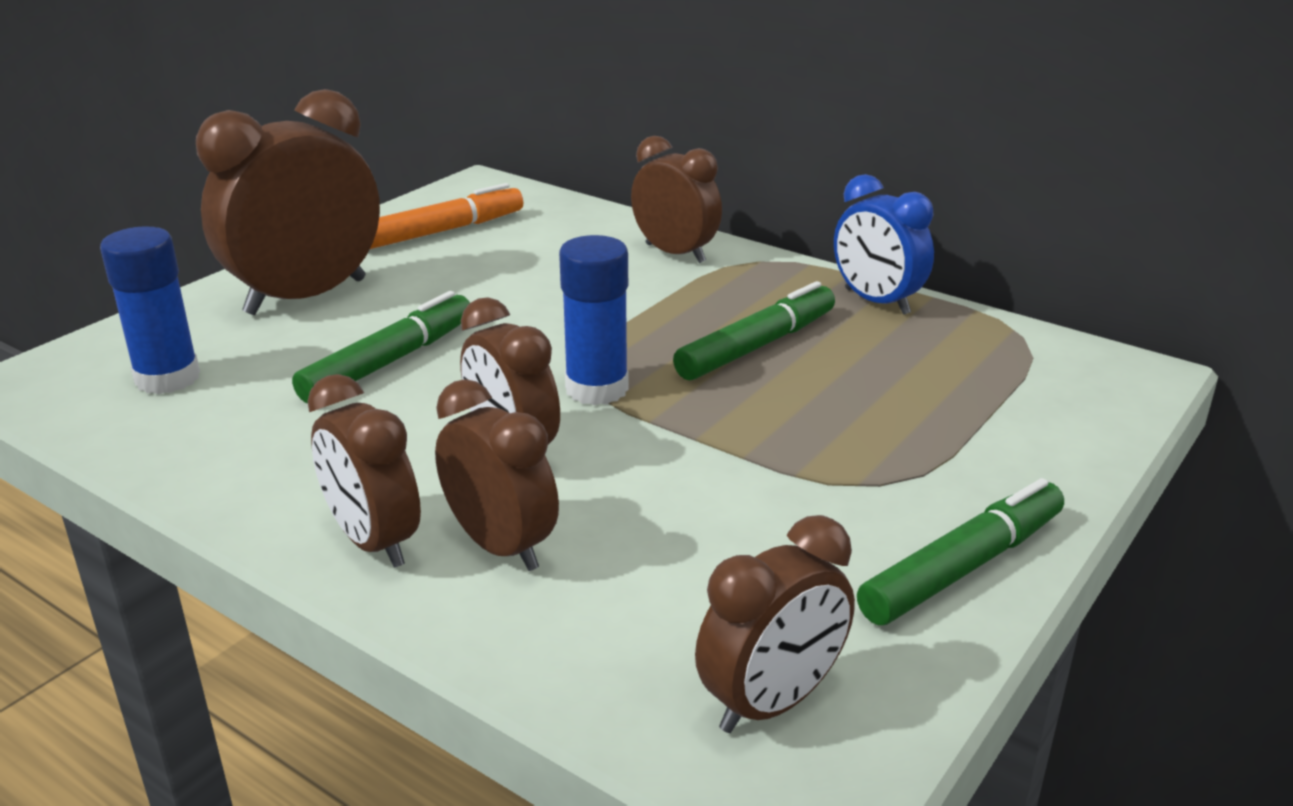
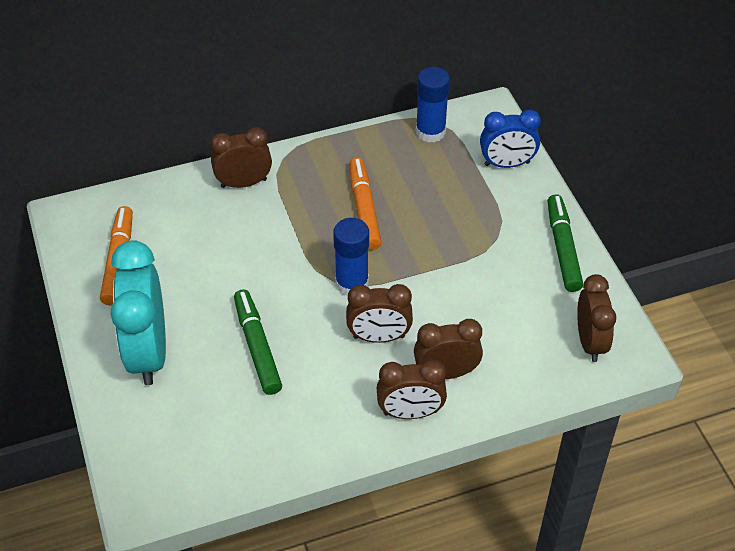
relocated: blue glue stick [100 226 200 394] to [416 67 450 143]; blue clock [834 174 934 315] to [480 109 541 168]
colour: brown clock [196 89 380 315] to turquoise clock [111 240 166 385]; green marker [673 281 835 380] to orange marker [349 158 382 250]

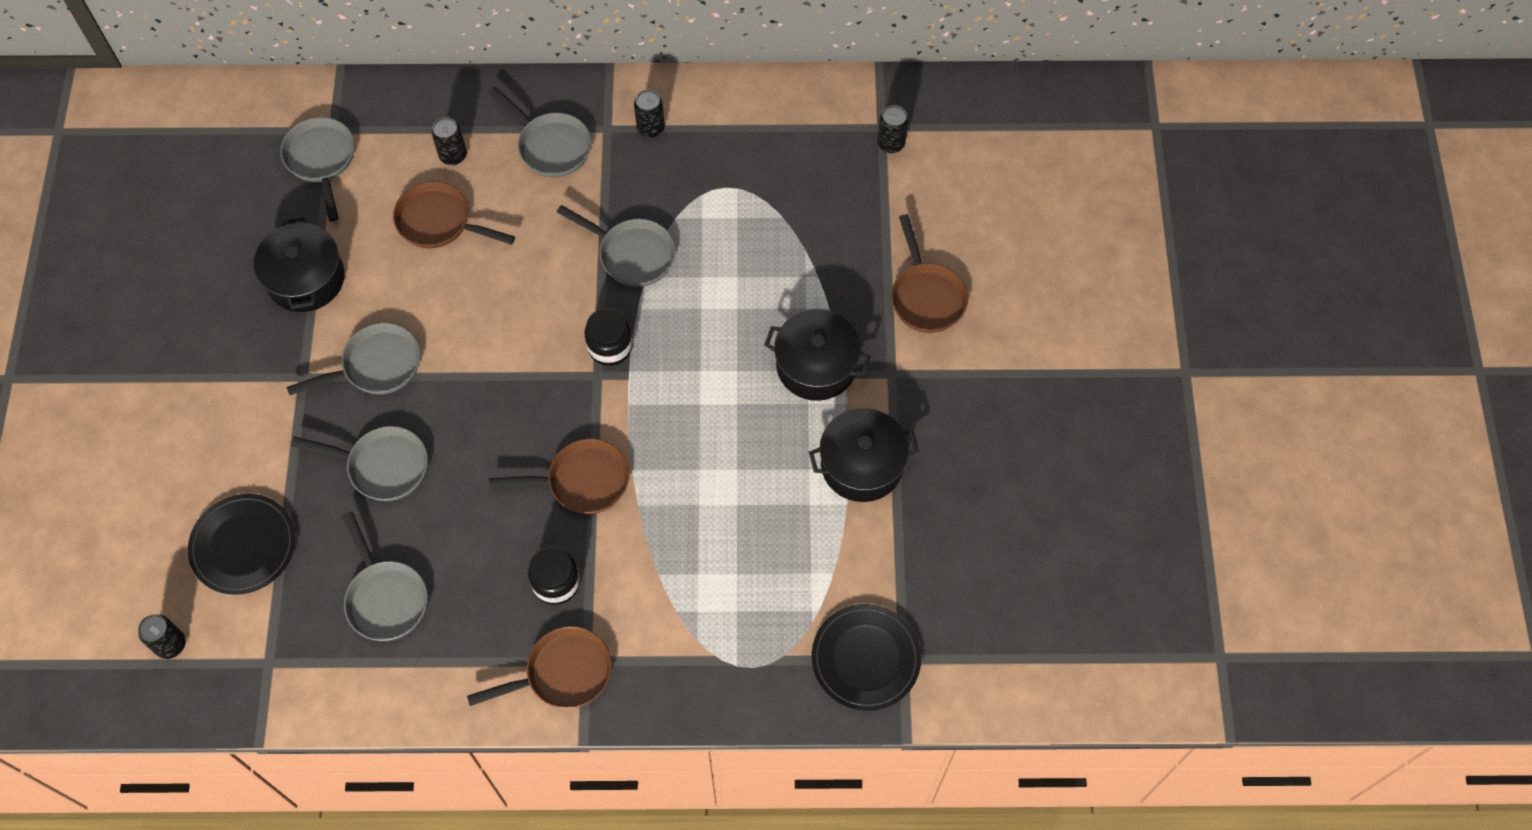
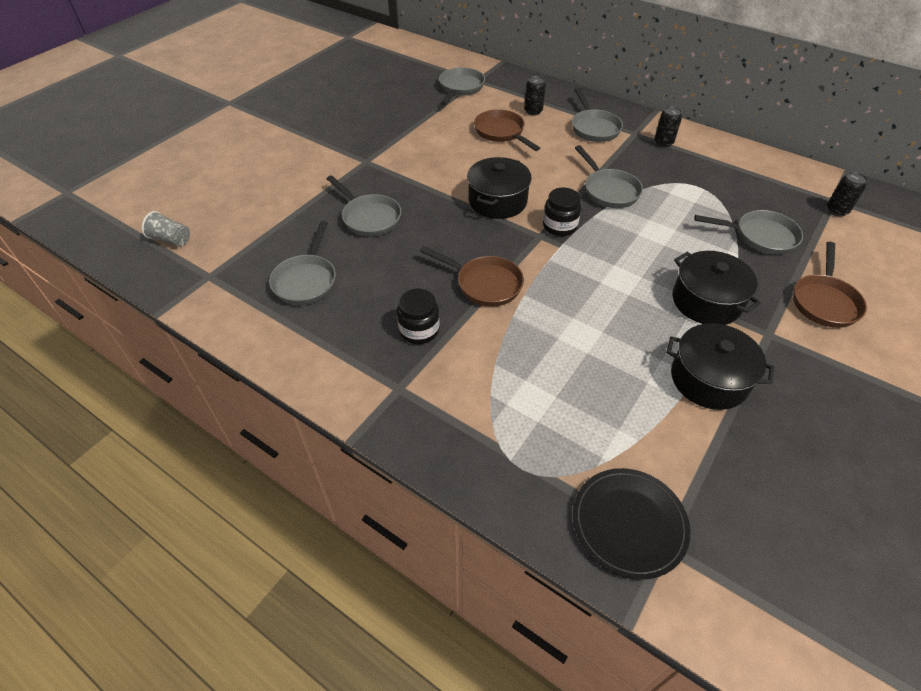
missing: black plate [188 494 296 595]; brown pan [467 626 612 709]
relocated: black pot [254 217 345 312] to [467 157 532 219]; grey pan [287 323 420 395] to [694 210 803 255]
exchanged: black can [138 614 186 659] to grey cup [142 211 190 247]

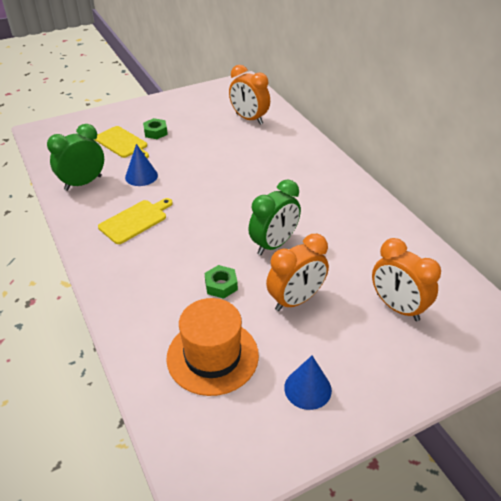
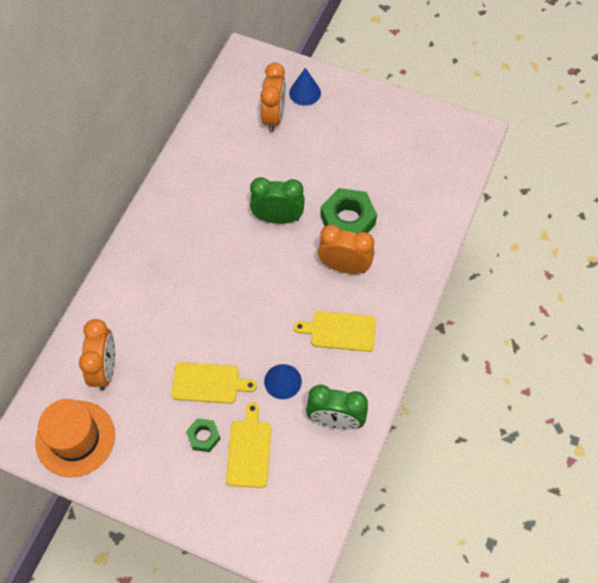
appeared: yellow cutting board [171 362 257 404]
relocated: orange hat [166 298 259 396] to [35 399 115 477]; orange clock [266 234 329 311] to [318 225 374 274]; blue cone [284 356 332 410] to [289 68 321 106]
size: green nut [205 265 238 299] = [320 188 377 234] x1.86

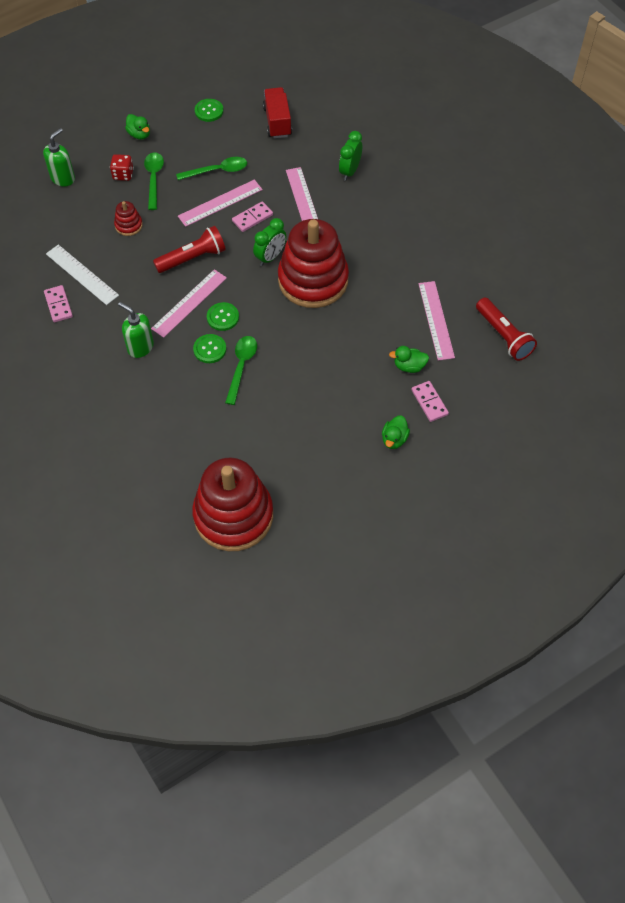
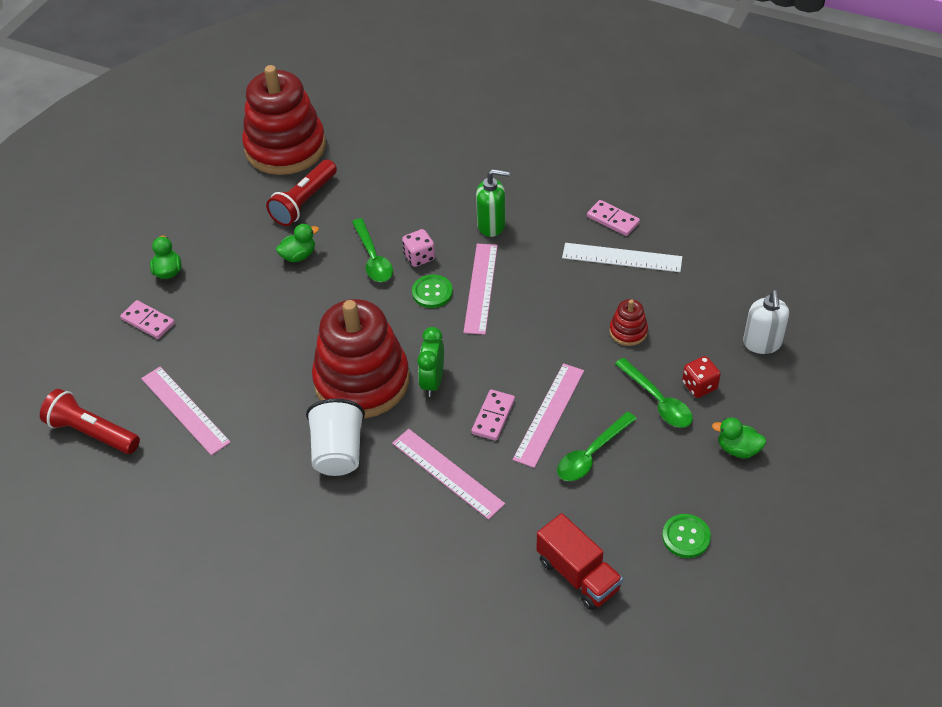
missing: green clock [339 131 362 181]
appeared: white cup [306 399 365 476]
relocated: red flashlight [153 226 226 273] to [266 159 337 226]; green duck [389 346 429 373] to [276 224 319 262]
exchanged: green button [193 334 226 363] to pink dice [402 229 435 267]
colour: green soap dispenser [43 128 75 187] to white soap dispenser [743 290 789 354]

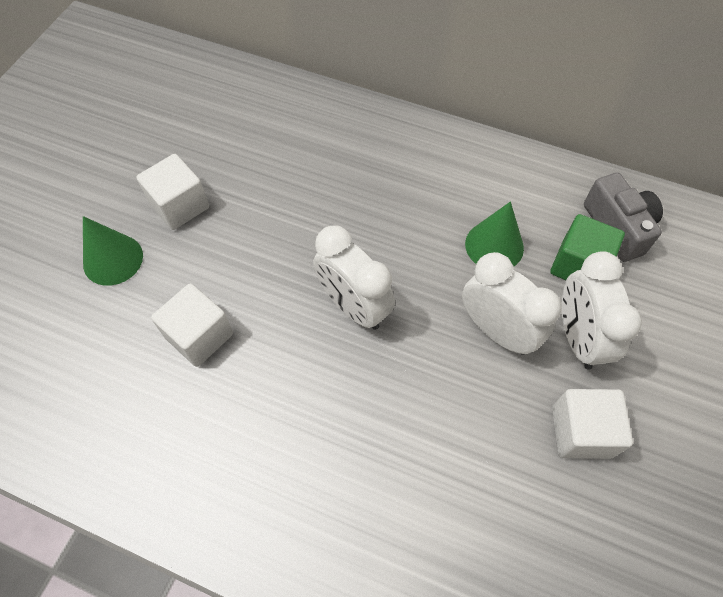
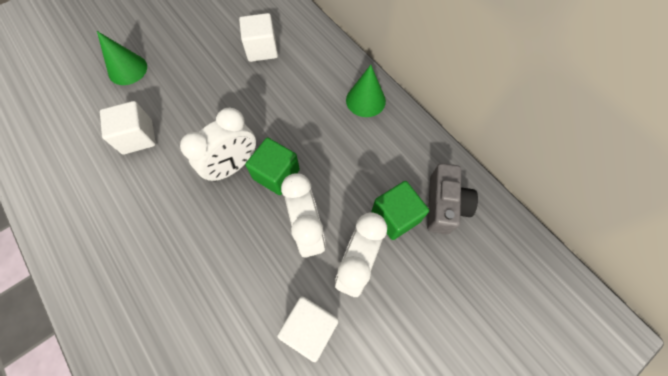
appeared: green cube [245 138 300 195]
relocated: white cube [136 154 209 230] to [239 13 278 62]; green cone [465 201 524 266] to [346 65 386 117]
spun: white clock [313 225 395 330] = [180 108 256 182] 120 degrees counterclockwise

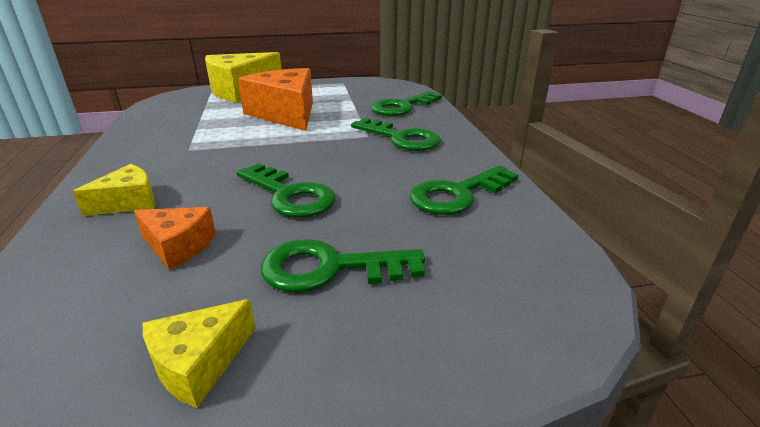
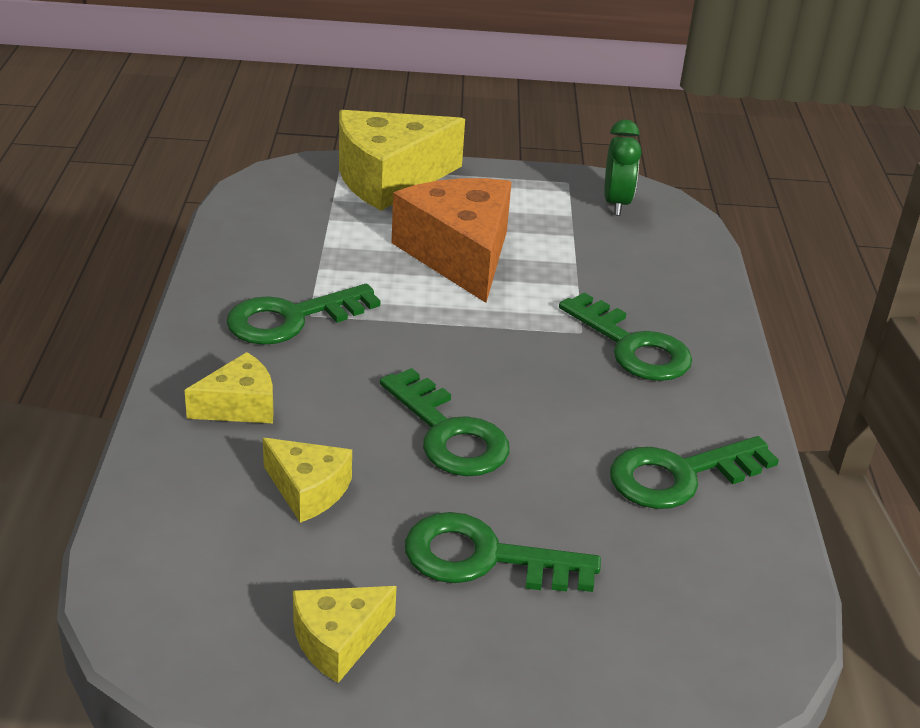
appeared: green clock [604 119 642 216]
relocated: green key [371 91 442 116] to [226 284 380 345]
colour: orange cheese [134 207 216 270] to yellow cheese [263 438 352 523]

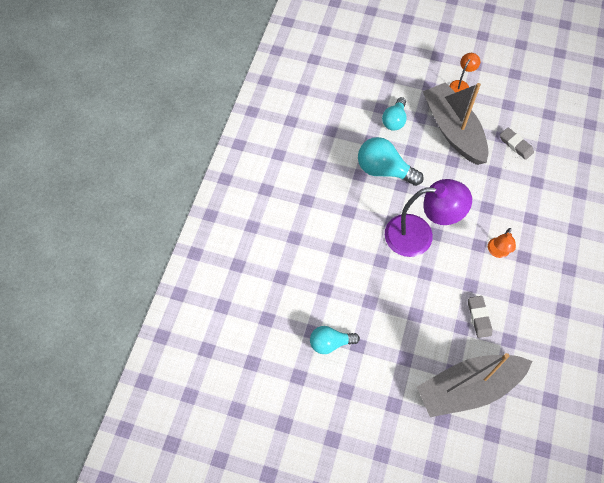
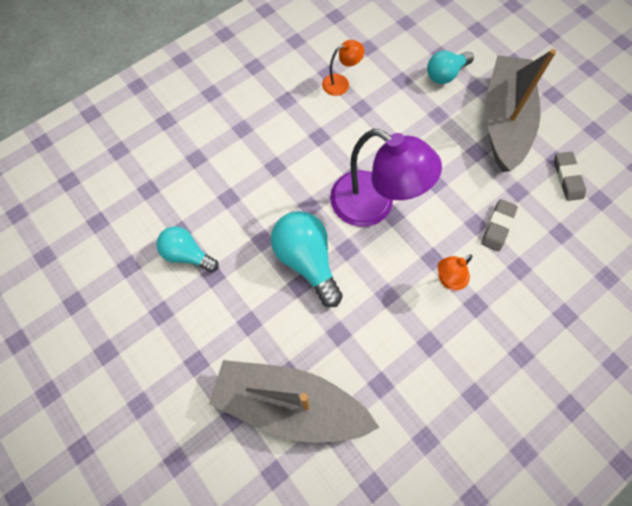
relocated: turquoise light bulb [358 137 424 186] to [271 211 343 307]; orange lamp [449 53 480 93] to [322 40 365 96]; grey eraser [468 296 492 338] to [481 199 518 252]

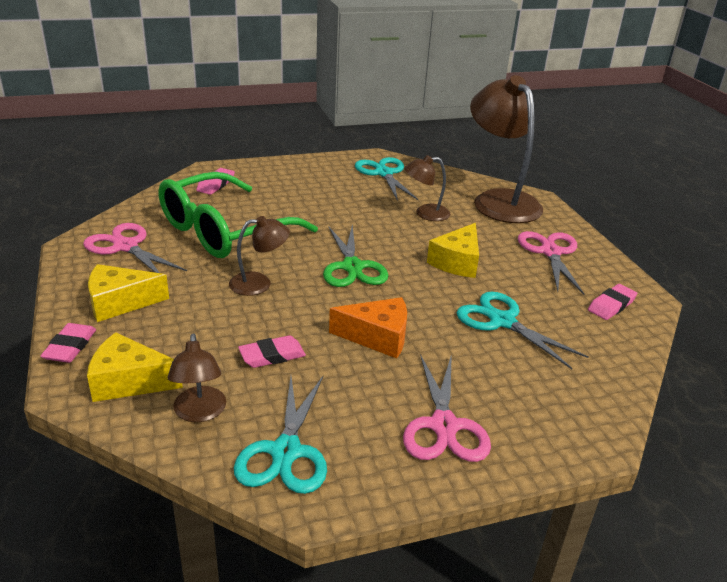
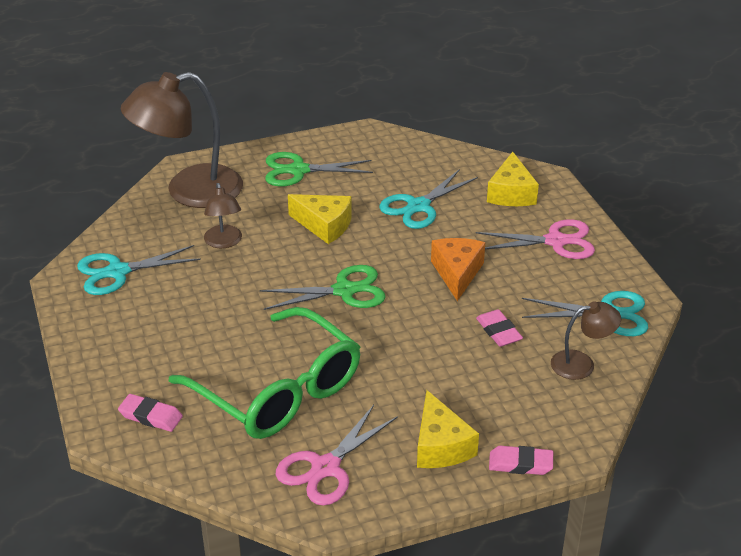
missing: brown lamp [229 216 290 296]; pink eraser [588 284 637 320]
relocated: yellow cheese [87 332 183 402] to [487 152 539 206]
colour: pink scissors [518 231 584 295] to green scissors [265 152 373 186]

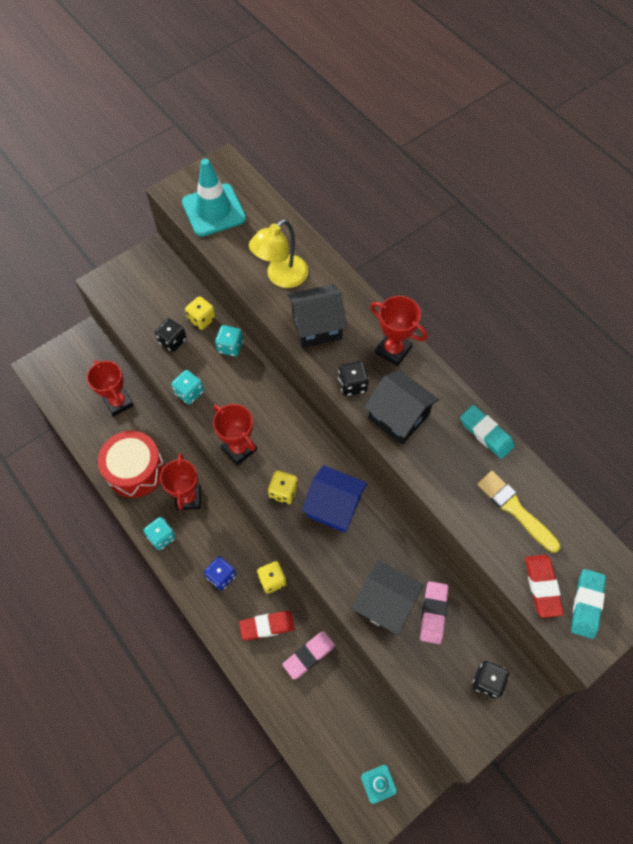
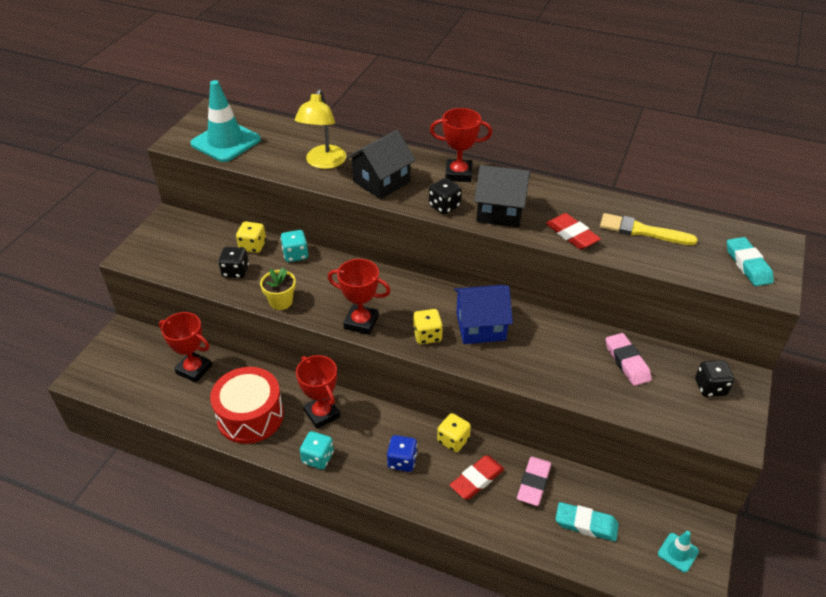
missing: black house [352 560 423 635]
relocated: turquoise eraser [460 405 515 459] to [555 502 619 542]; red eraser [525 555 564 618] to [546 213 601 249]
exchanged: turquoise dice [172 370 204 404] to yellow flower pot [260 268 296 310]

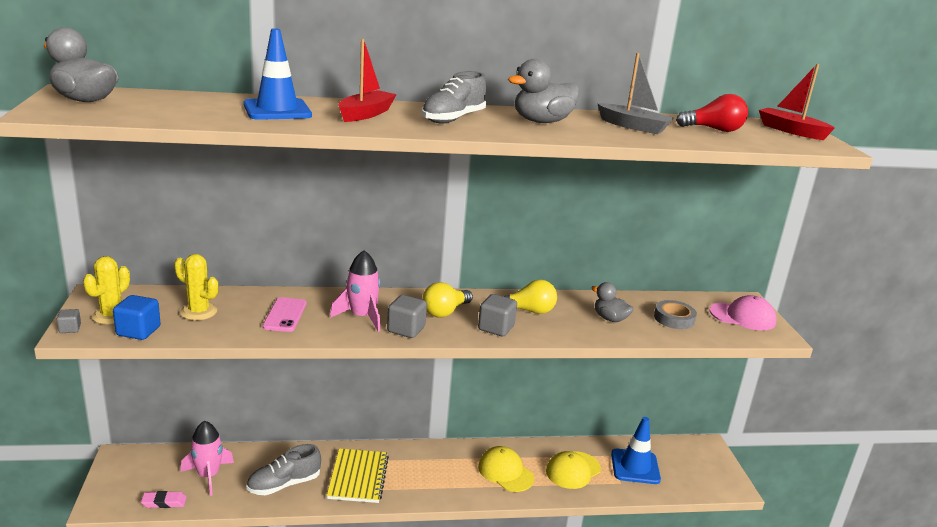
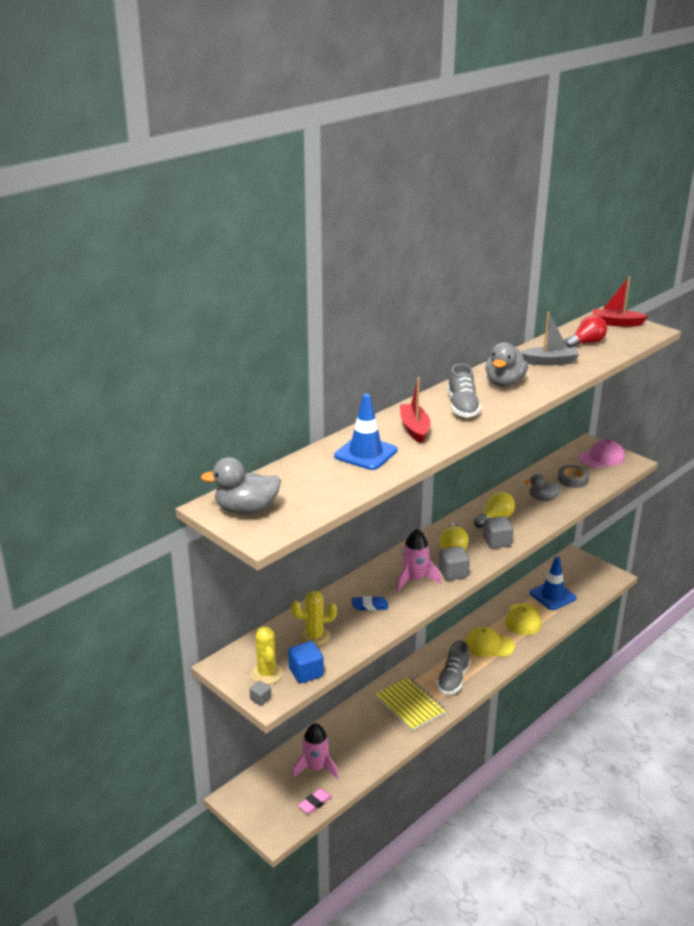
relocated: grey shoe [246 444 321 495] to [437 640 470 694]
exchanged: pink phone [263 297 306 332] to blue eraser [352 596 388 611]

